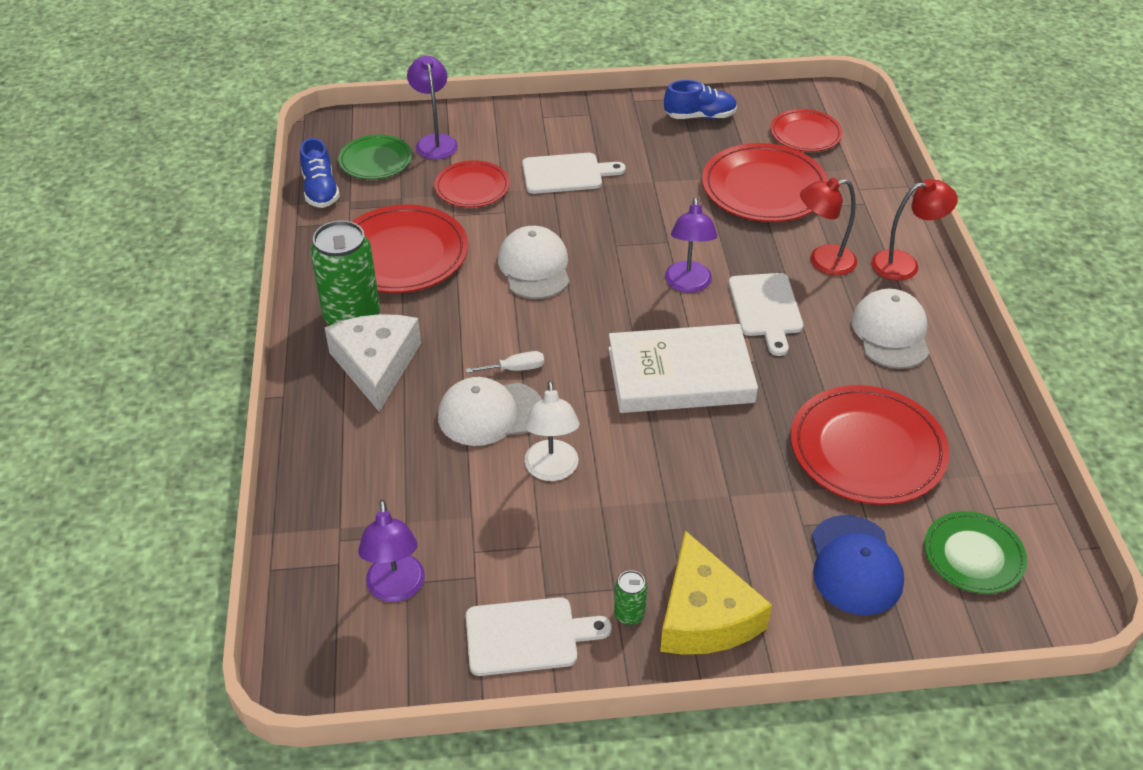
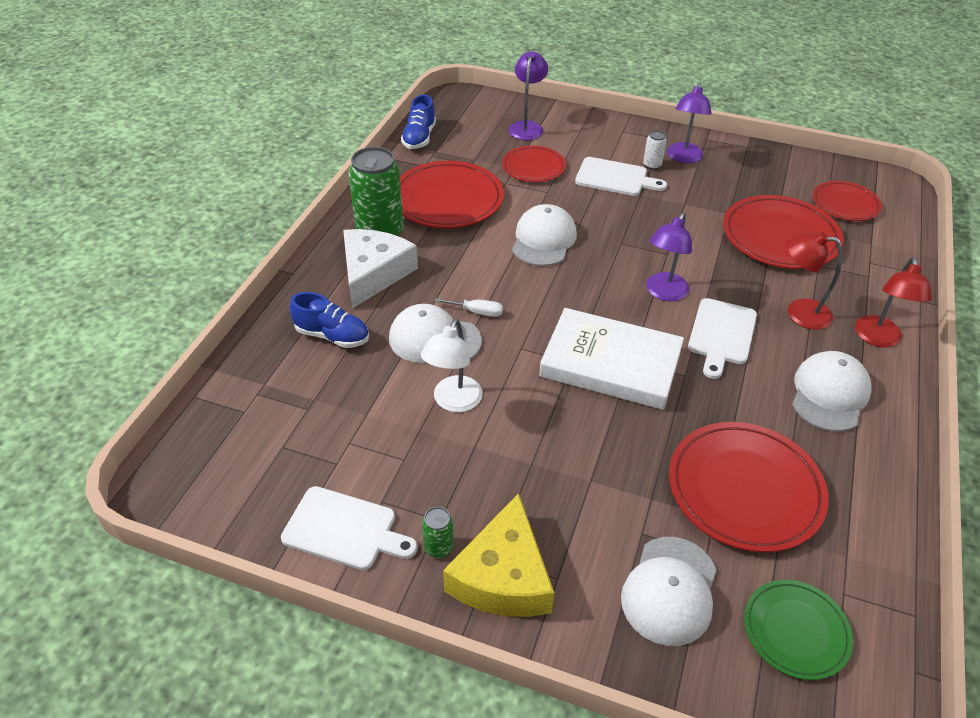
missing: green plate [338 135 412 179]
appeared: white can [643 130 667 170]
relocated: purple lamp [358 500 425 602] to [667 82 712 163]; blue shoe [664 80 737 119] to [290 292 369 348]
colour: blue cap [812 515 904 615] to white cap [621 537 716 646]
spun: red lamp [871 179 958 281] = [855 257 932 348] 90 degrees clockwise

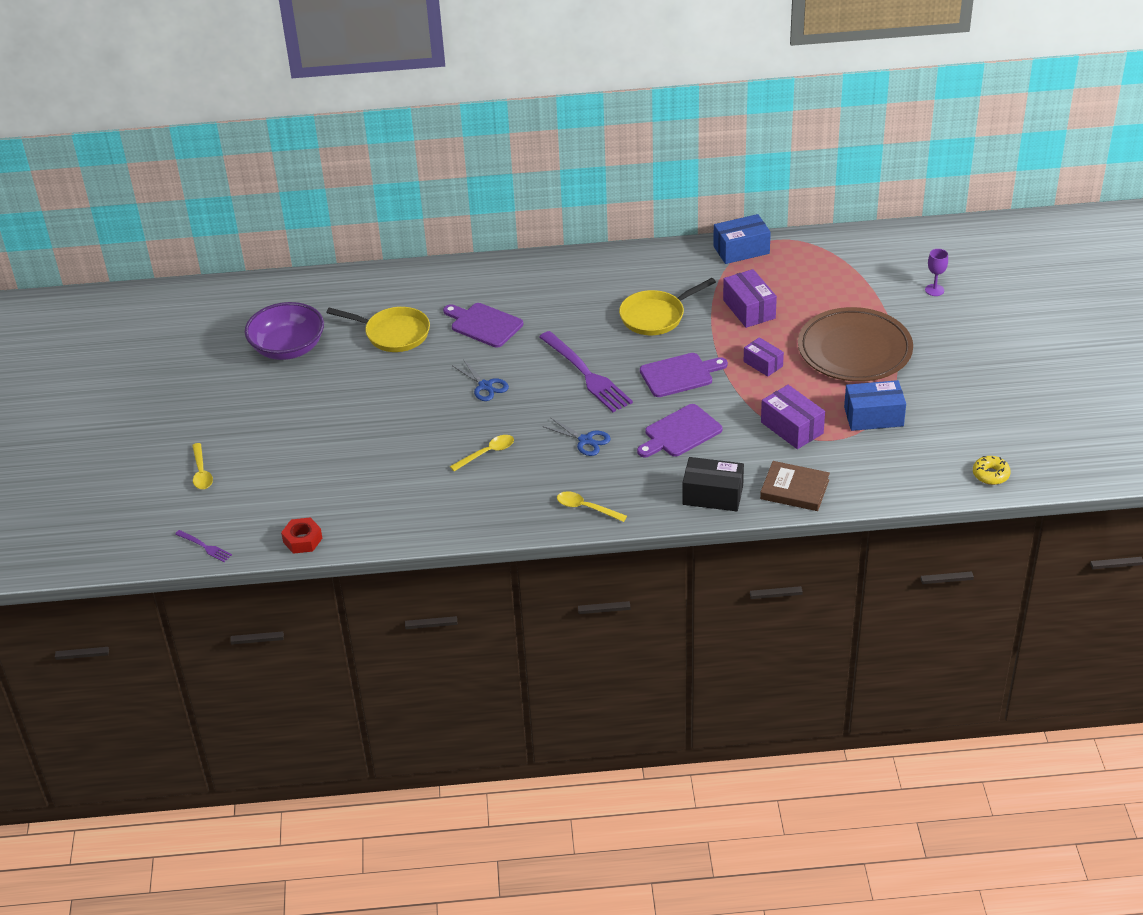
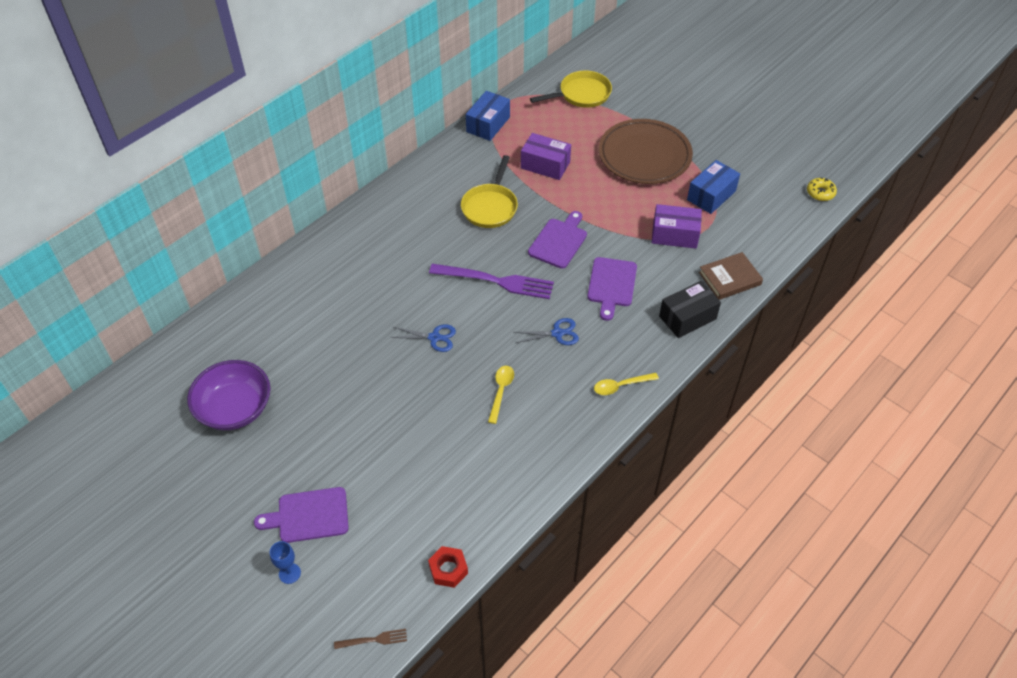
missing: purple box [744 337 784 377]; purple goblet [925 249 948 296]
relocated: yellow pan [326 307 430 352] to [530 71 612 108]; purple cutting board [443 303 523 348] to [254 487 349 543]
exchanged: yellow spoon [192 443 213 489] to blue goblet [270 541 301 584]
colour: purple fork [175 530 232 562] to brown fork [334 629 407 649]

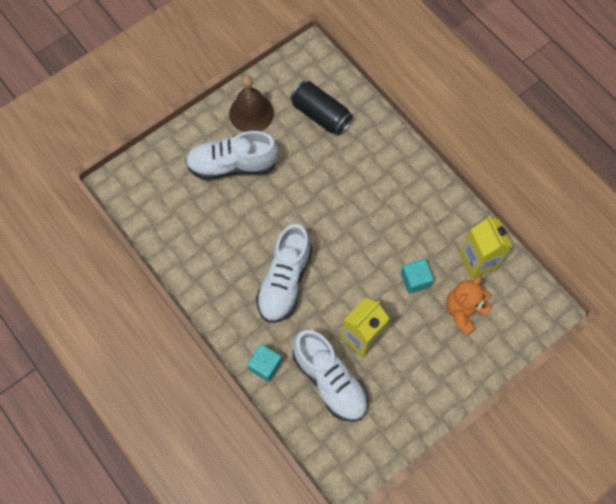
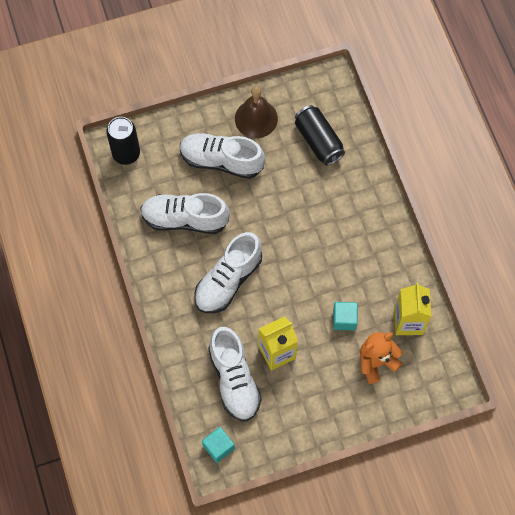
appeared: black can [106 117 140 165]; white shoe [140 193 230 234]
relocated: turquoise cube [247 344 282 382] to [202 427 235 463]

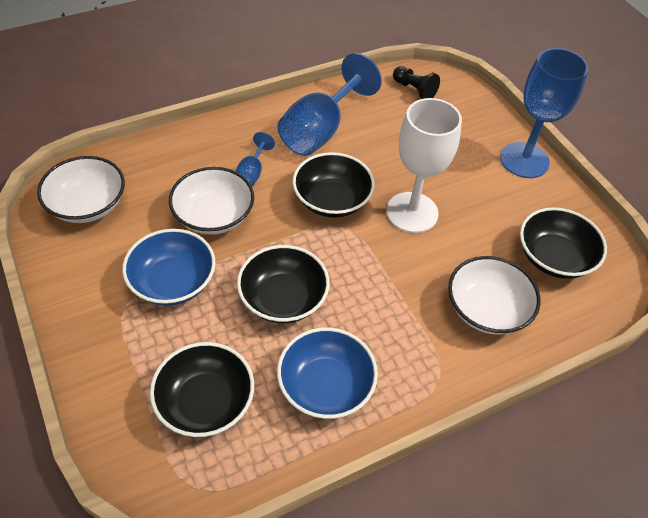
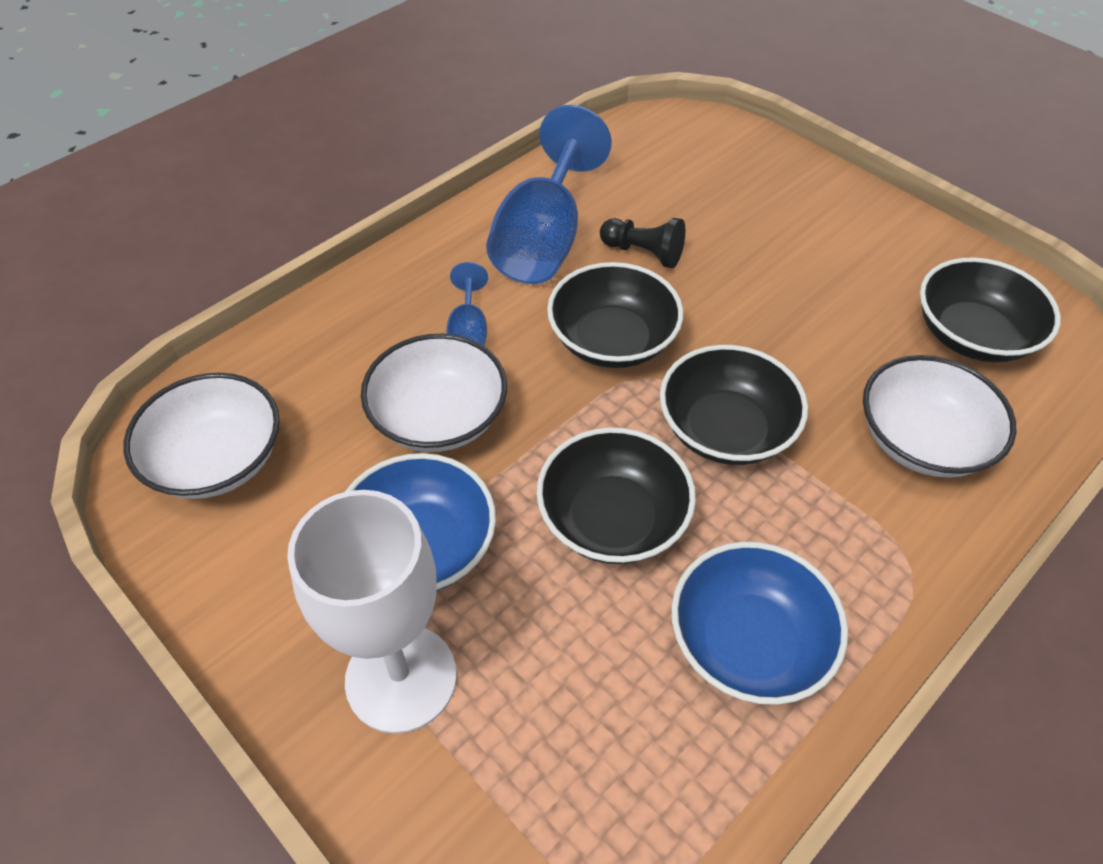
missing: blue goblet [500 48 589 178]
relocated: black bowl [150 342 254 437] to [660 345 808 465]; white goblet [386 98 462 233] to [287 490 457 734]; black pawn [393 66 440 99] to [600 218 685 268]

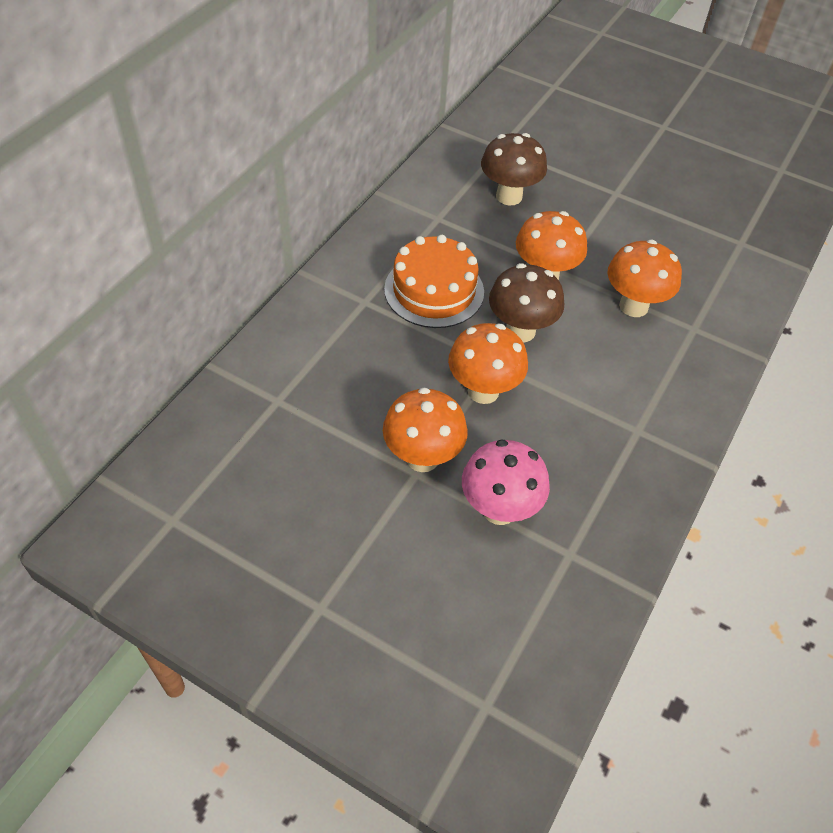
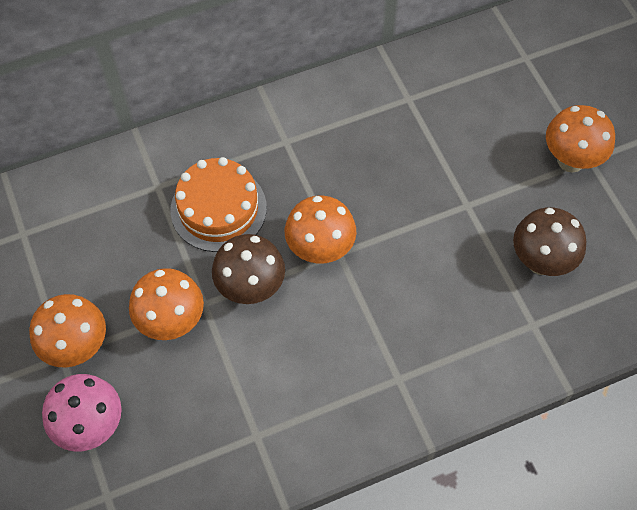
relocated: brown mushroom [481 133 547 206] to [513 207 586 276]; orange mushroom [607 240 682 317] to [546 105 615 173]

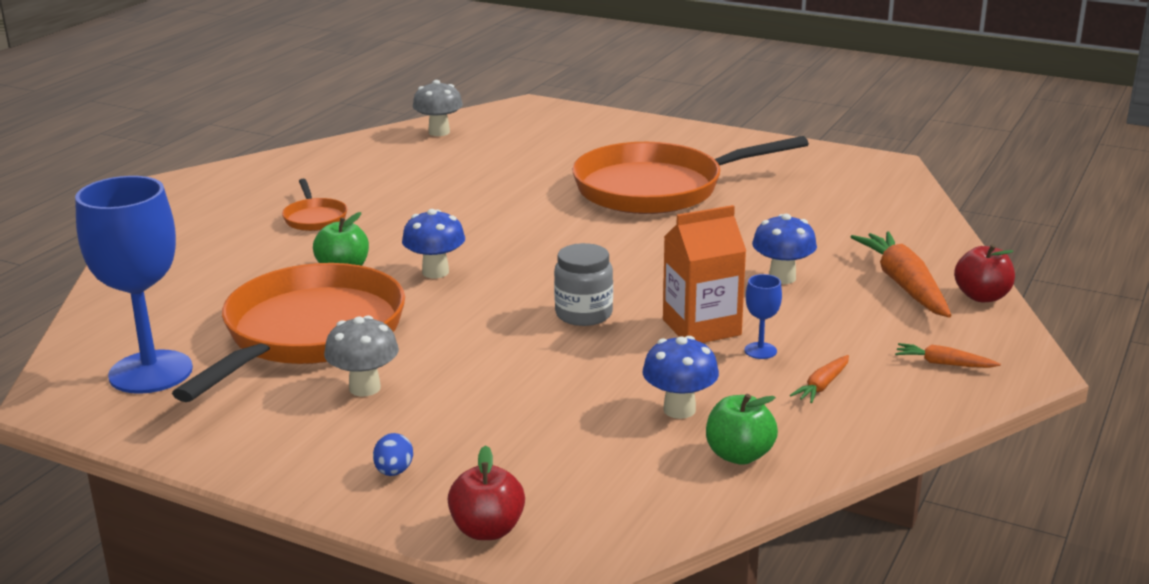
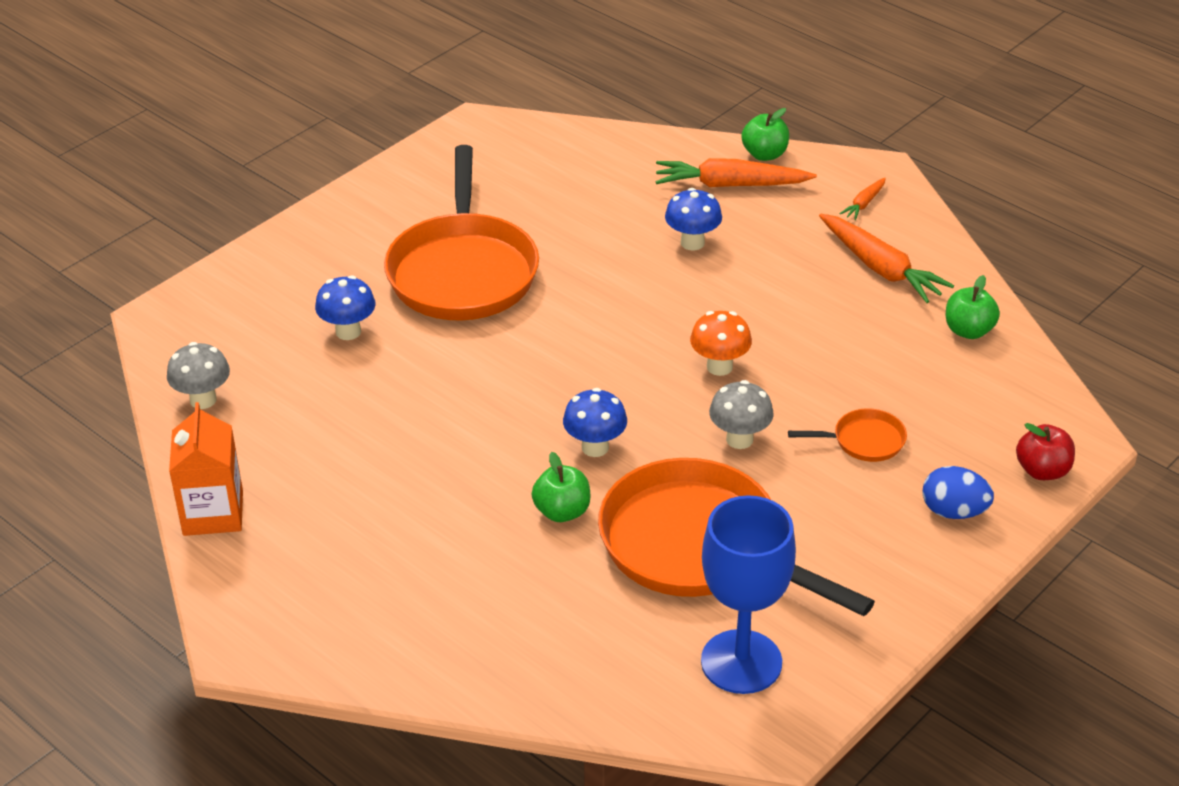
missing: blue goblet [744 274 782 359]
relocated: orange pan [282 179 347 231] to [788 408 907 462]; grey mushroom [324 315 399 397] to [709 380 774 449]; blue mushroom [643 336 719 419] to [315 275 375 340]; orange carton [663 205 746 343] to [169 402 243 536]
exchanged: grey jar [554 243 613 326] to orange mushroom [690 311 752 376]
colour: red apple [954 244 1015 302] to green apple [741 108 789 161]
size: blue egg [373 433 413 476] = [922 466 994 519] x1.62; orange carrot [790 355 849 403] = [819 213 954 303] x2.06

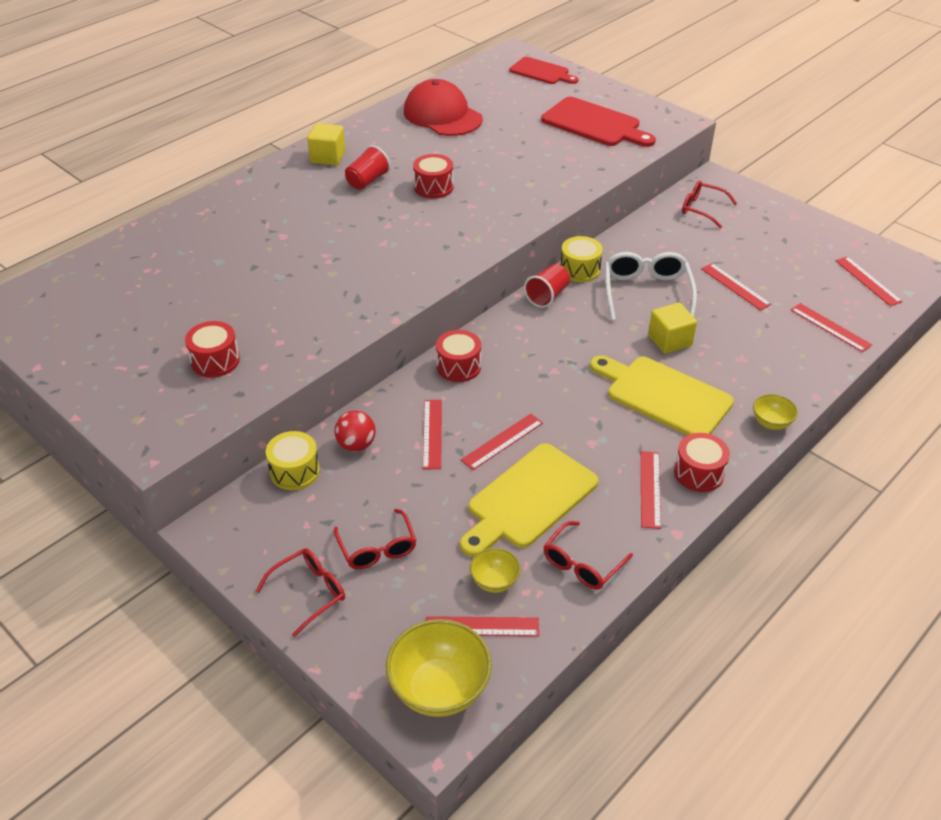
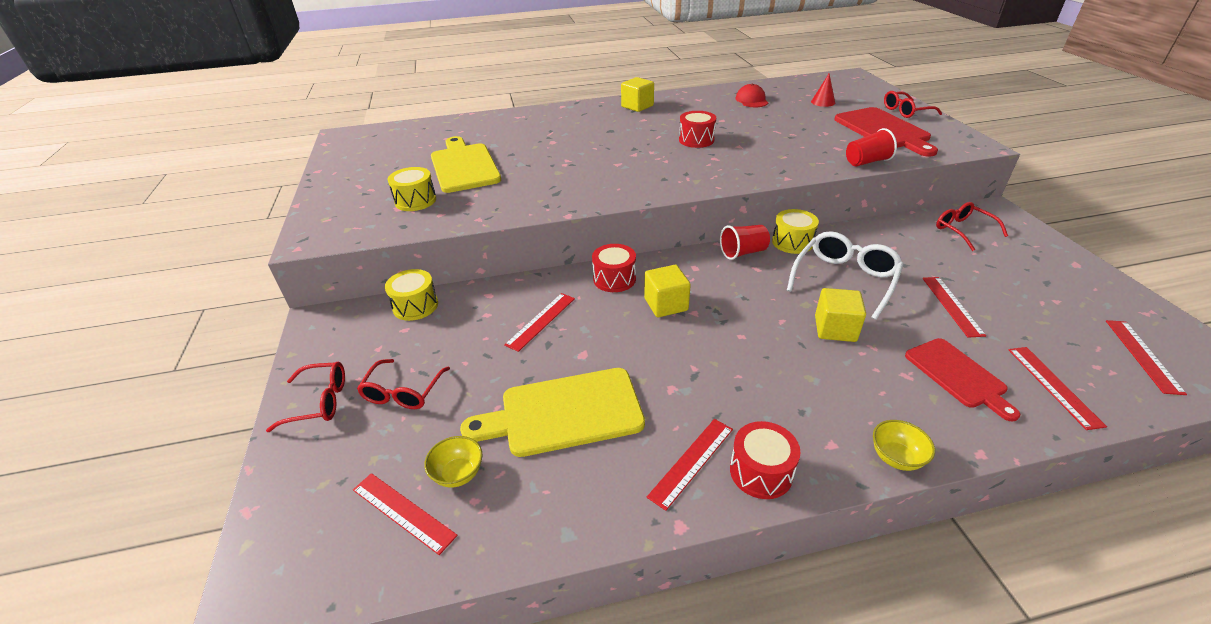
missing: red ball [334 410 376 452]; yellow bowl [386 619 492 717]; red ruler [461 414 543 470]
appeared: yellow cube [644 265 691 317]; red cone [811 74 835 107]
relocated: red cup [345 145 391 190] to [846 128 897 166]; red cutting board [510 57 578 84] to [905 338 1020 422]; red glasses [543 521 633 589] to [884 91 942 118]; yellow cutting board [590 355 734 436] to [431 136 501 193]
colour: red drum [185 321 240 377] to yellow drum [387 167 436 211]
size: red cap [404 79 483 136] = [735 84 768 107] x0.52

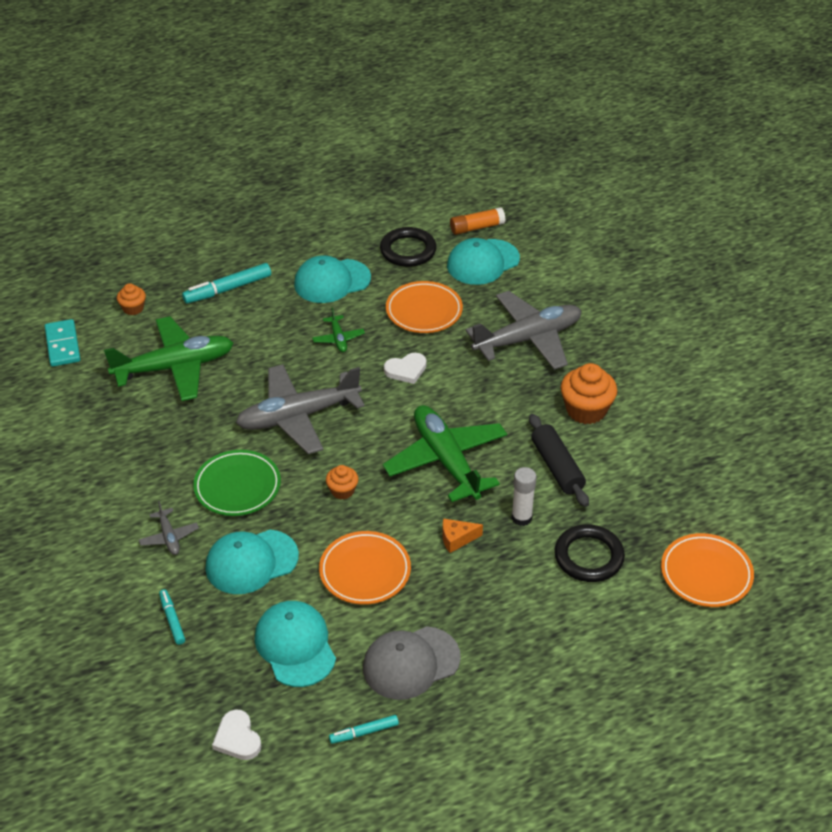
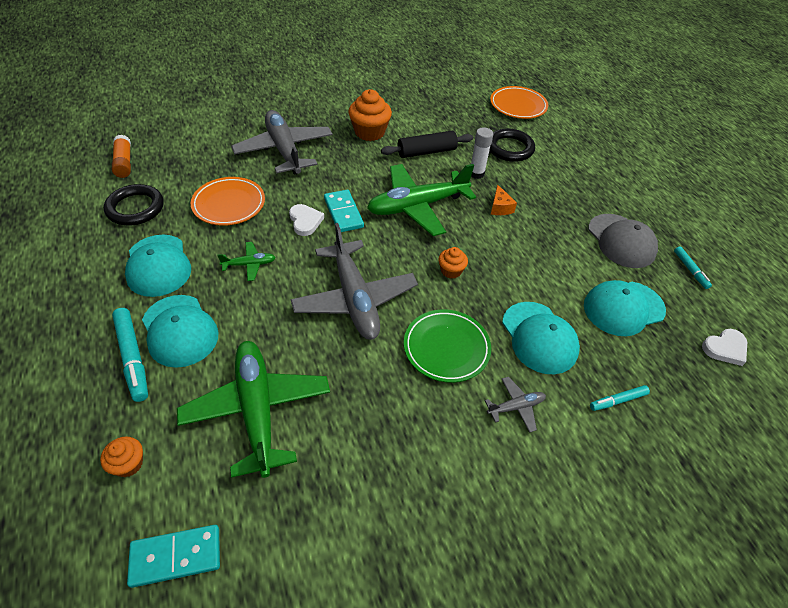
missing: orange plate [319 531 411 605]
appeared: turquoise domino [324 190 364 232]
relocated: turquoise cap [447 238 520 285] to [142 295 218 368]

